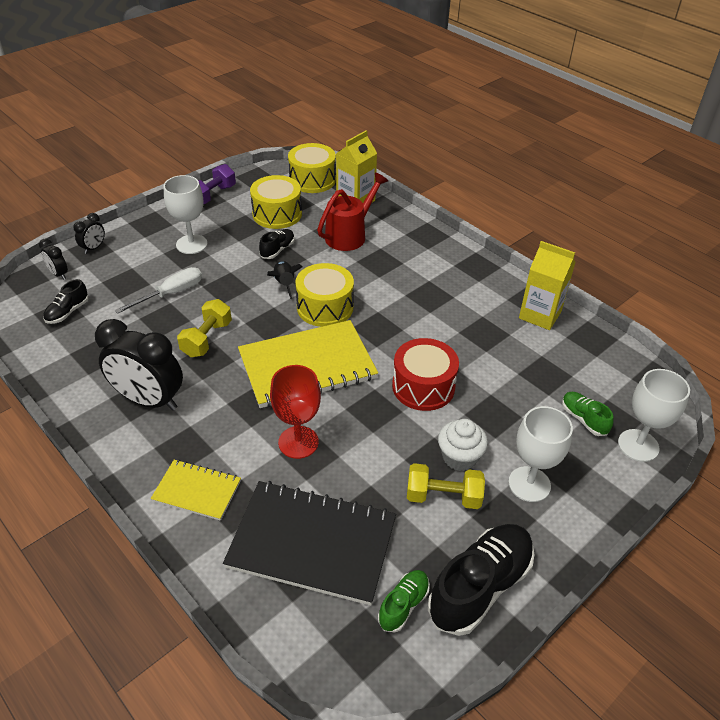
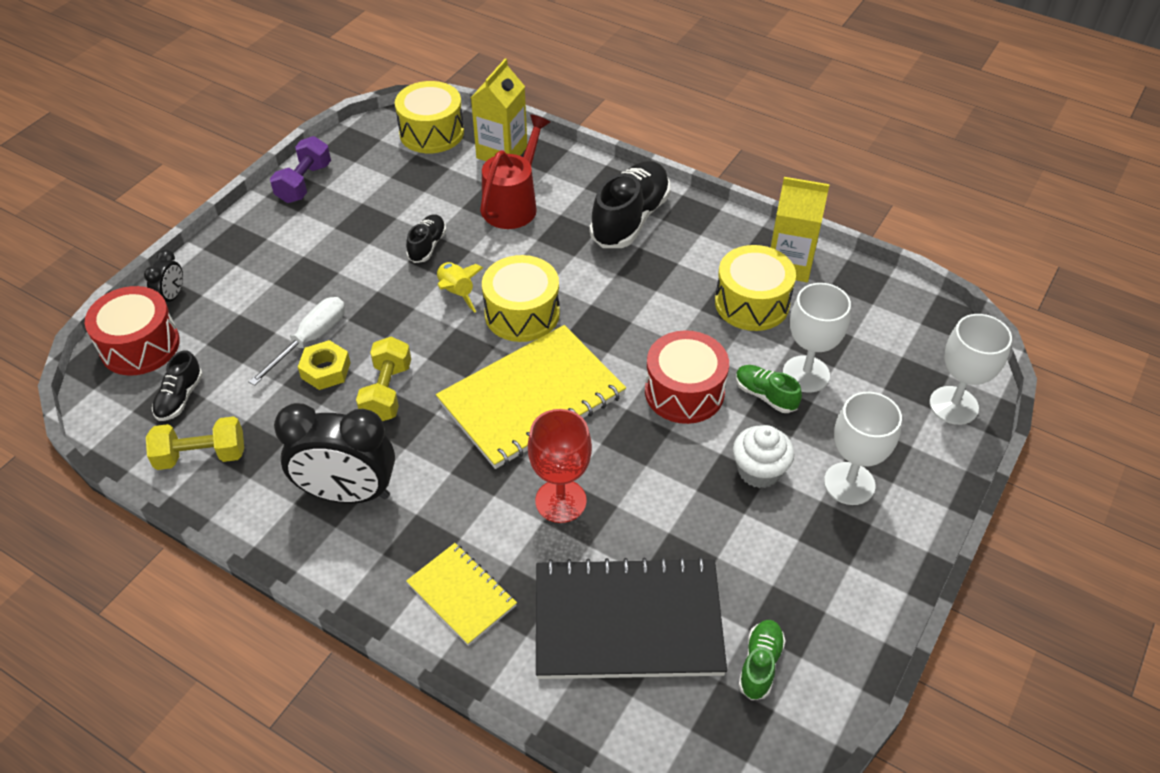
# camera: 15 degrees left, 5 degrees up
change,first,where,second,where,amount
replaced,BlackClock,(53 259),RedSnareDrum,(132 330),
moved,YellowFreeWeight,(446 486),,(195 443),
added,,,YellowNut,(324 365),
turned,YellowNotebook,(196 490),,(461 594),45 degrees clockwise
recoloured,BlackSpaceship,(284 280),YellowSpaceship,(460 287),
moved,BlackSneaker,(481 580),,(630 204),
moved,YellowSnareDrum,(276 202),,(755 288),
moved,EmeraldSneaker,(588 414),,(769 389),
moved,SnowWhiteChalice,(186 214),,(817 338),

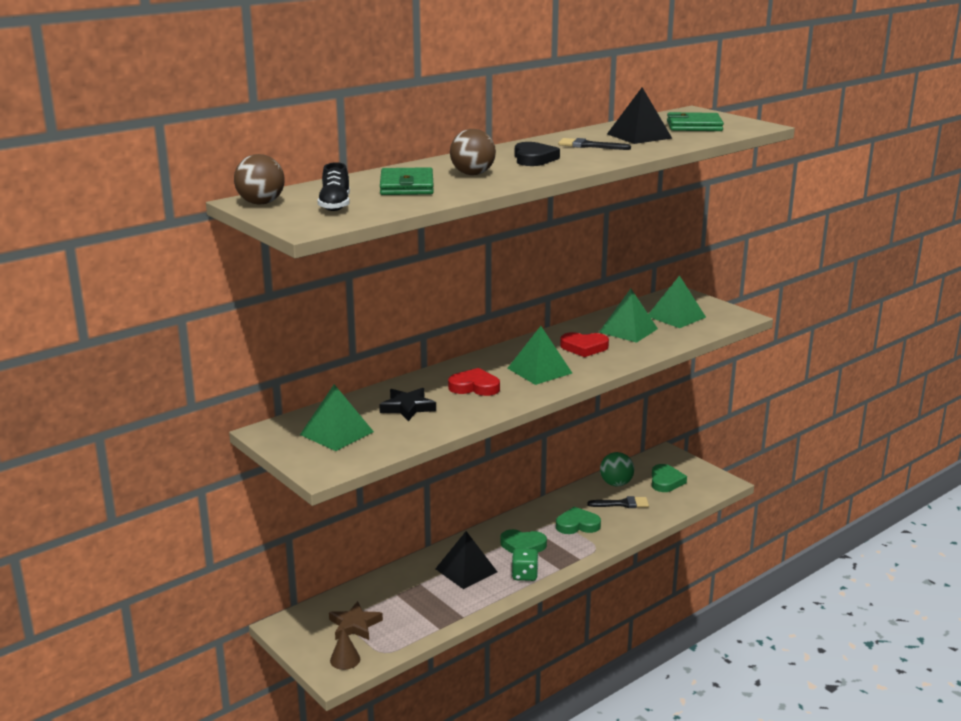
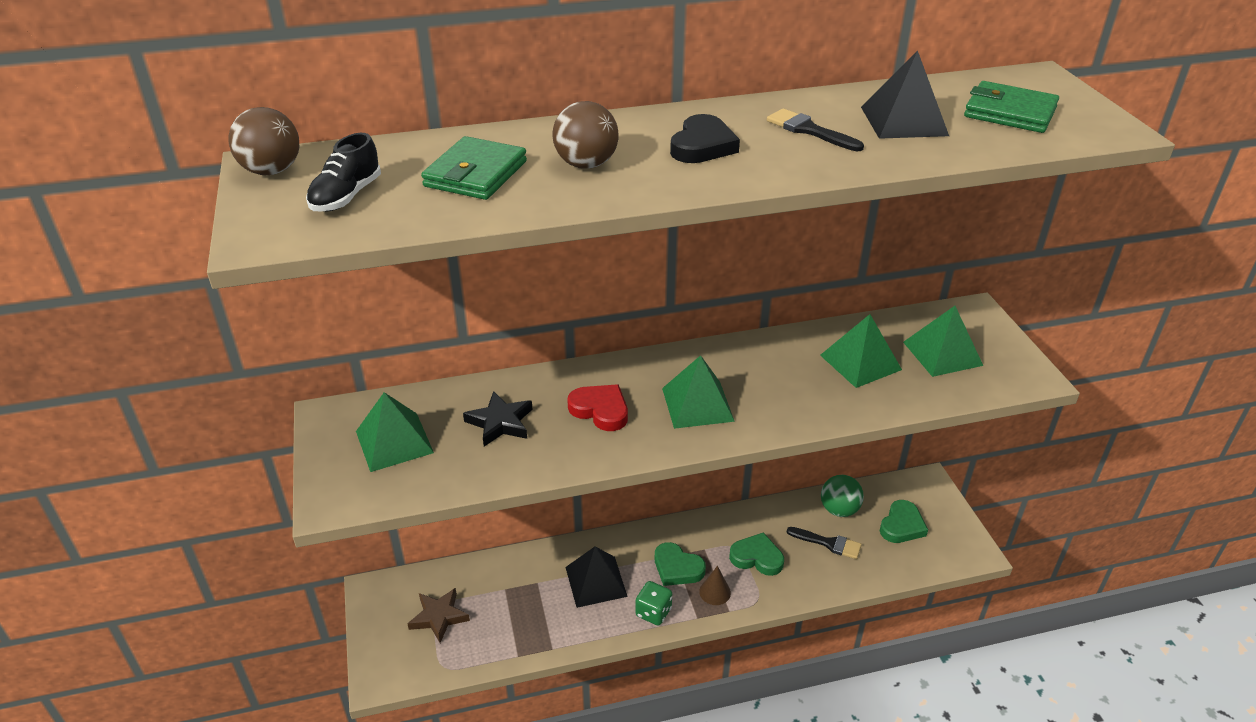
# camera: 25 degrees right, 15 degrees up
change,first,where,second,where,amount
moved,BrownCone,(345 648),,(715 585),
removed,RedHeart,(584 344),,,

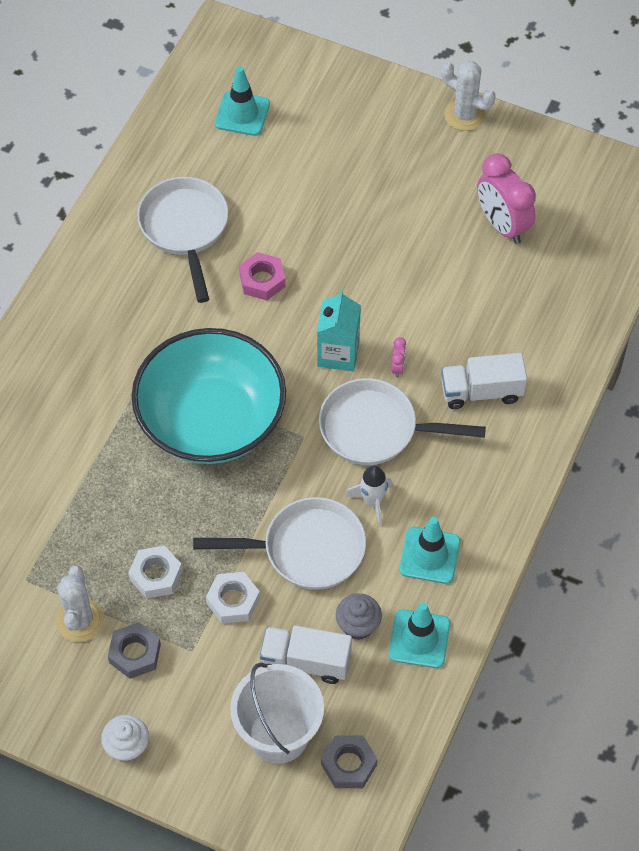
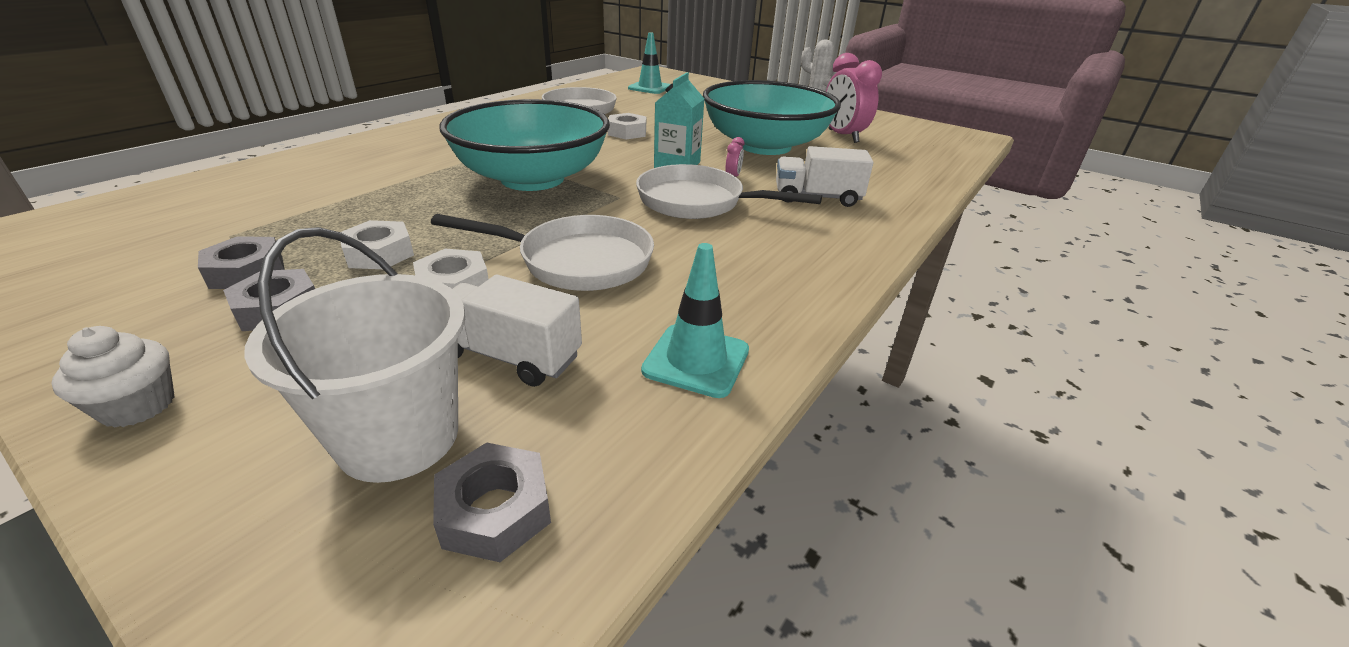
# camera: 10 degrees right, 25 degrees down
change,first,where,second,where,amount
replaced,SnowWhiteSaguaroCactus,(80 604),AshGreyNut,(241 262),
recoloured,RosyNut,(262 276),SnowWhiteNut,(627 126),
added,,,TealServingBowl,(772 117),
removed,AshGreyFairyCake,(359 616),,,
removed,SnowWhiteSpaceship,(369 495),,,
removed,TealSafetyCone,(429 550),,,

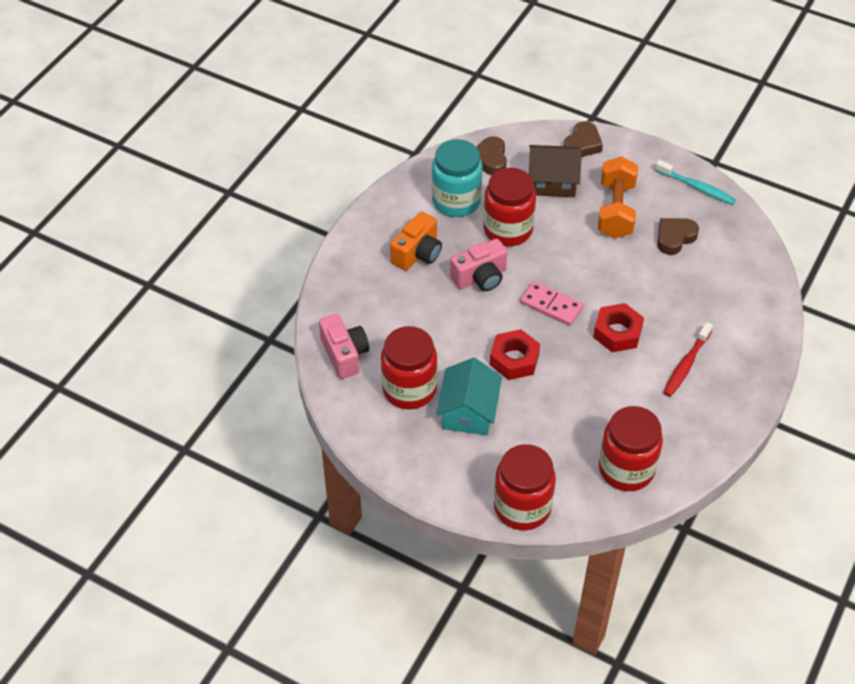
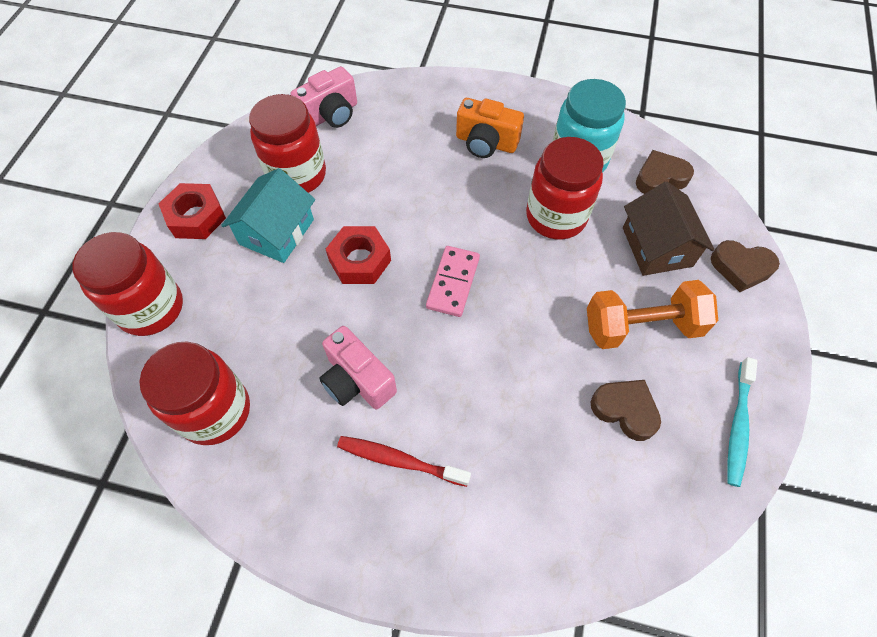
# camera: 75 degrees right, 10 degrees up
change,first,where,second,where,amount
moved,RedNut,(618 327),,(192 211),
turned,TealCottage,(469 396),,(268 215),60 degrees counterclockwise
moved,RosyCompactCamera,(478 265),,(358 367),

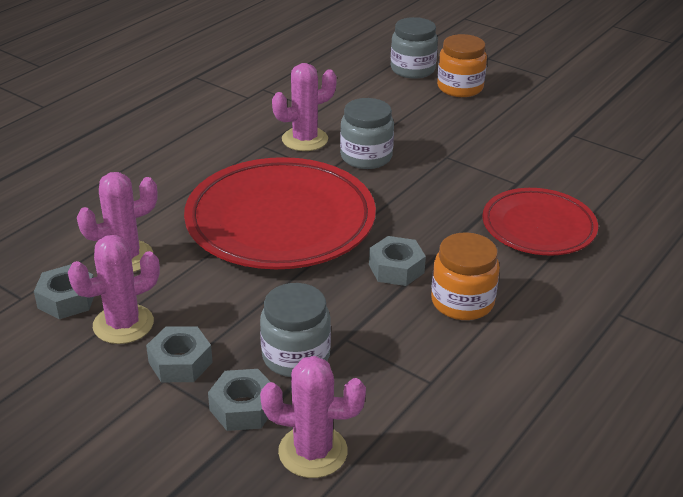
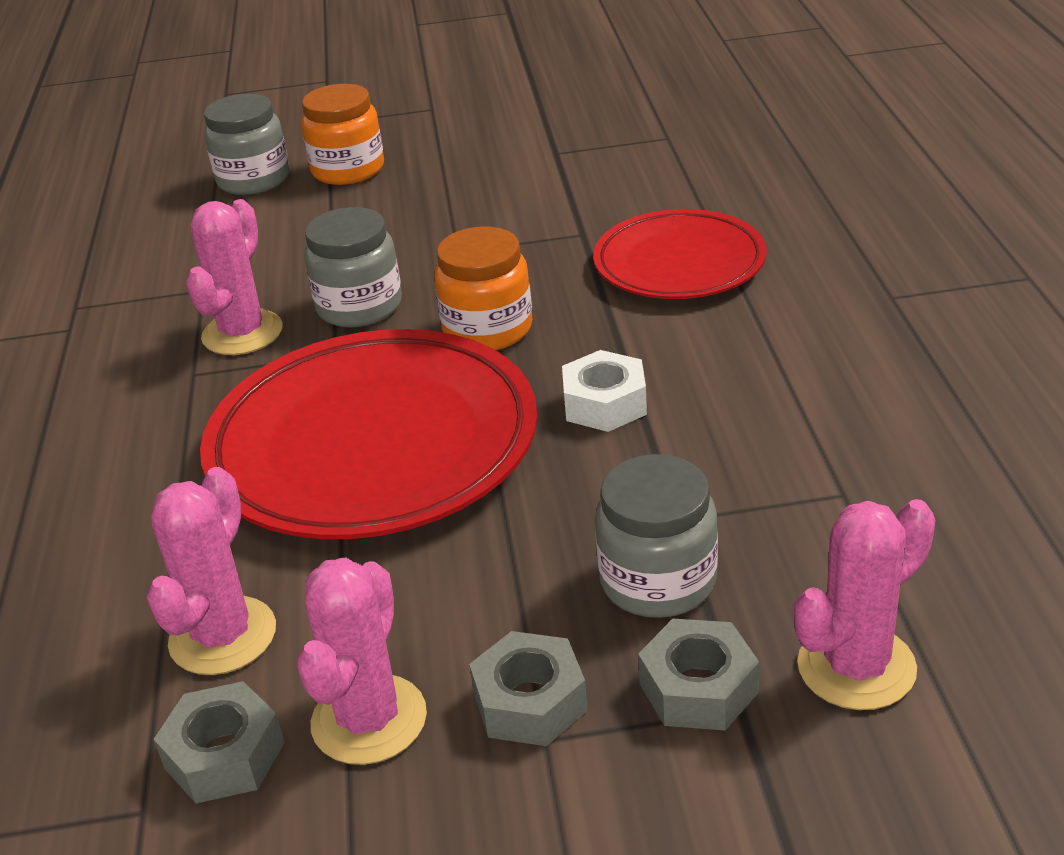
# camera: 40 degrees left, 0 degrees up
change,first,where,second,where,amount
moved,OrangeColouredJamJar,(465 276),,(483 288),
recoloured,AshGreyNut,(397 261),SnowWhiteNut,(604 391),

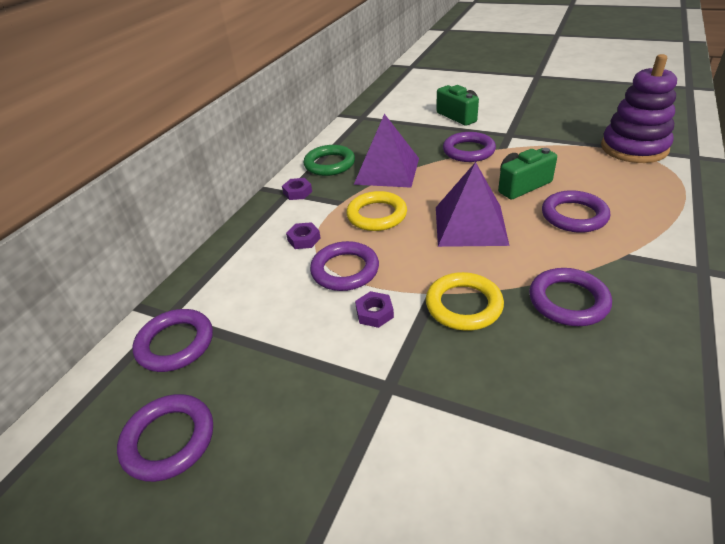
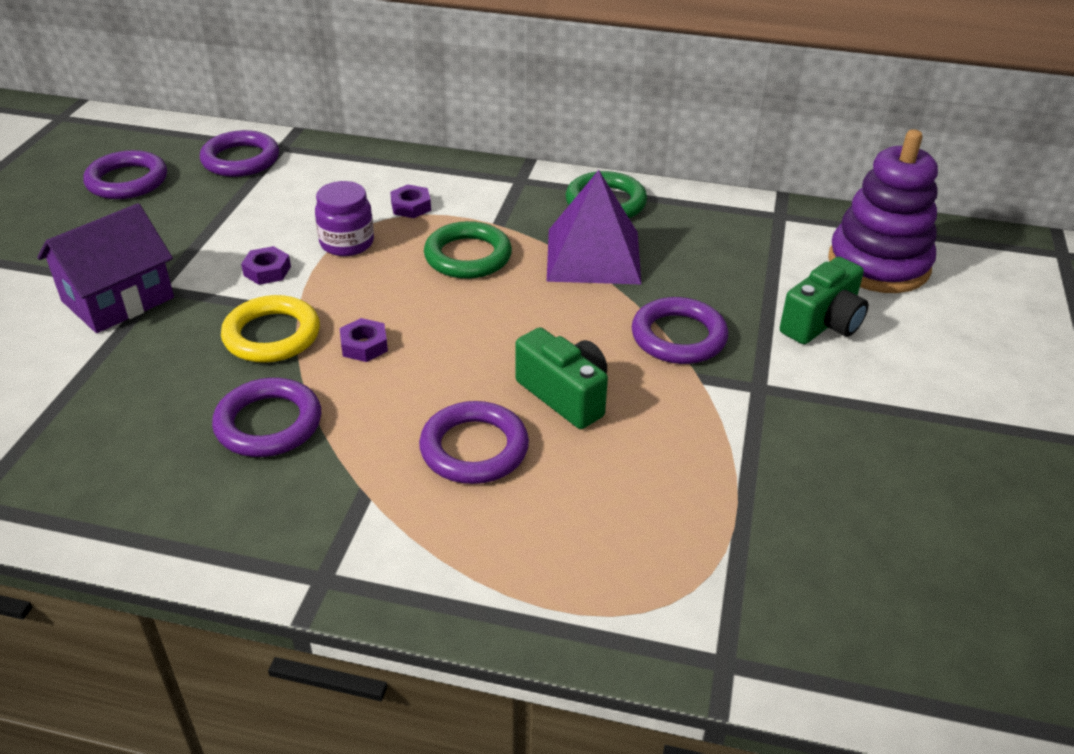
# camera: 75 degrees right, 0 degrees up
change,first,where,second,where,amount
added,,,PurpleCottage,(105 268),
replaced,PurpleTorus,(344 266),PurpleJamJar,(344 218),
moved,PurpleNut,(297 189),,(364 340),
recoloured,YellowTorus,(376 211),EmeraldTorus,(468 250),
moved,PurpleStackingToy,(639 108),,(883 211),
removed,PurpleSolidPyramid,(472 204),,,

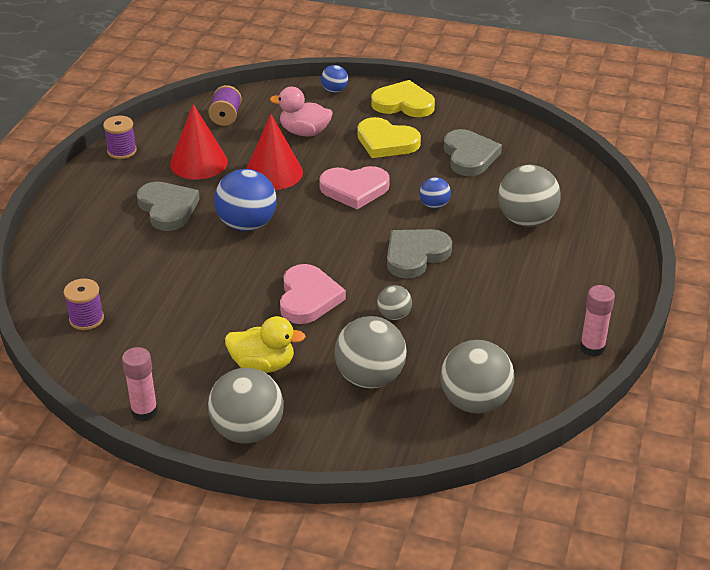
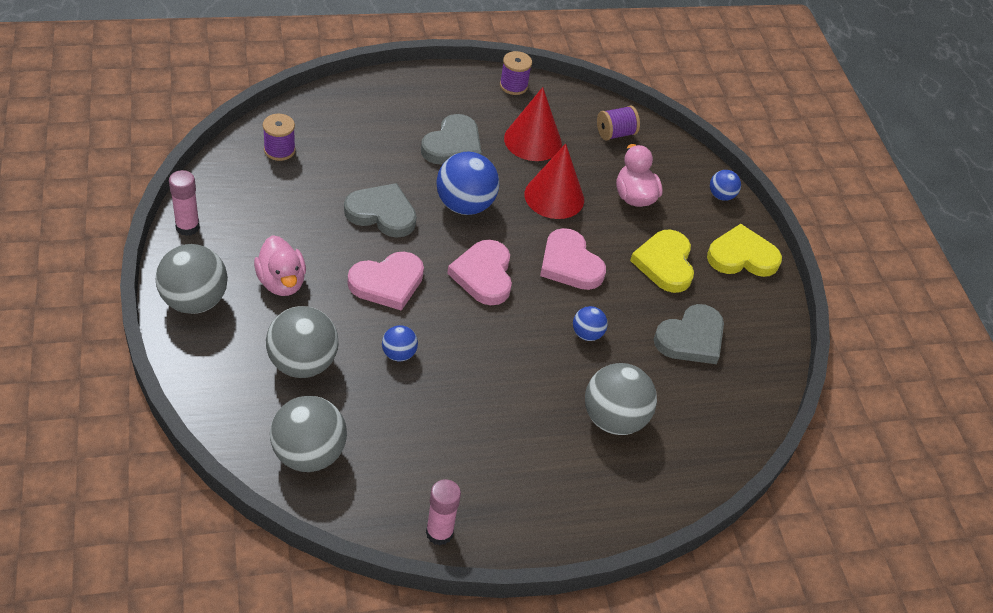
# camera: 55 degrees right, 10 degrees up
change,first,where,second,where,amount
recoloured,YellowDuck,(265 344),RosyDuck,(280 265),
moved,AshGreyHeart,(419 254),,(380 210),
recoloured,AshGreySphere,(394 302),CobaltSphere,(400 343),
added,,,RosyHeart,(479 272),
turned,YellowHeart,(403 98),,(744 250),75 degrees counterclockwise

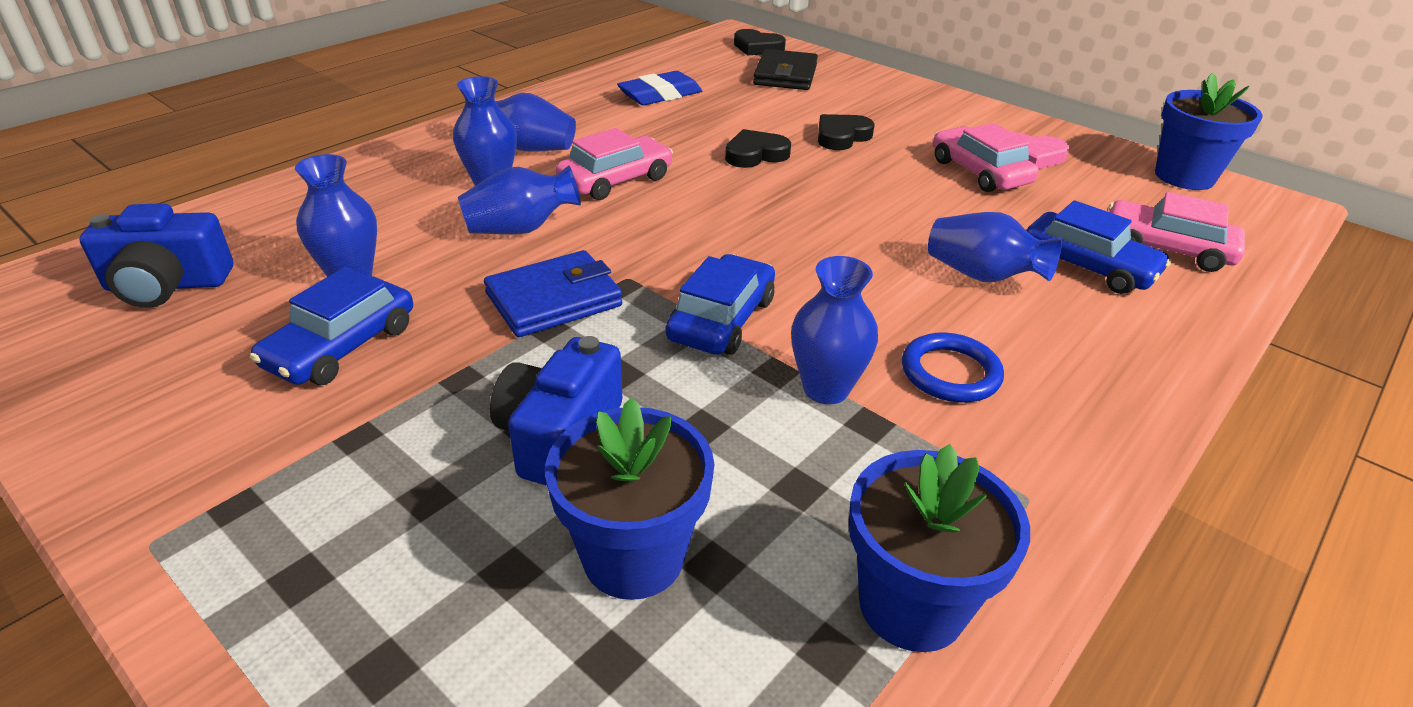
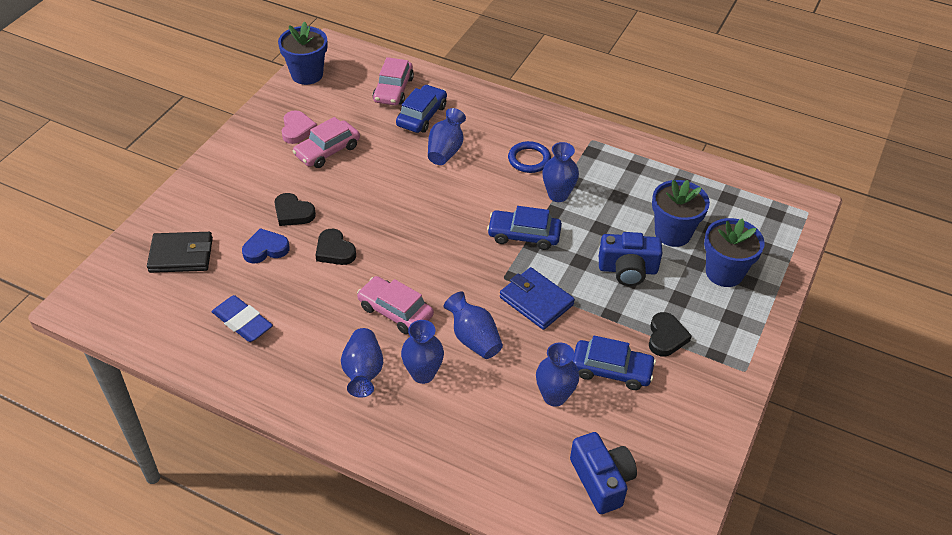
# camera: 105 degrees left, 10 degrees up
change,first,where,second,where,amount
added,,,CobaltHeart,(266 246),
moved,BlackHeart,(760 42),,(670 334),
moved,CobaltFlowerPot,(939 548),,(734 252),

